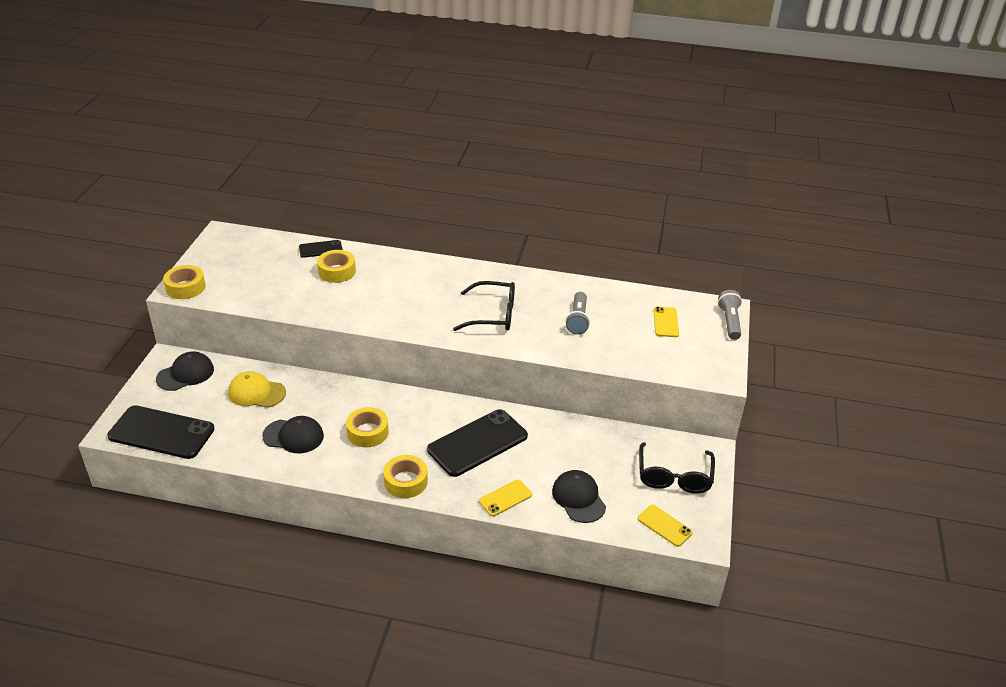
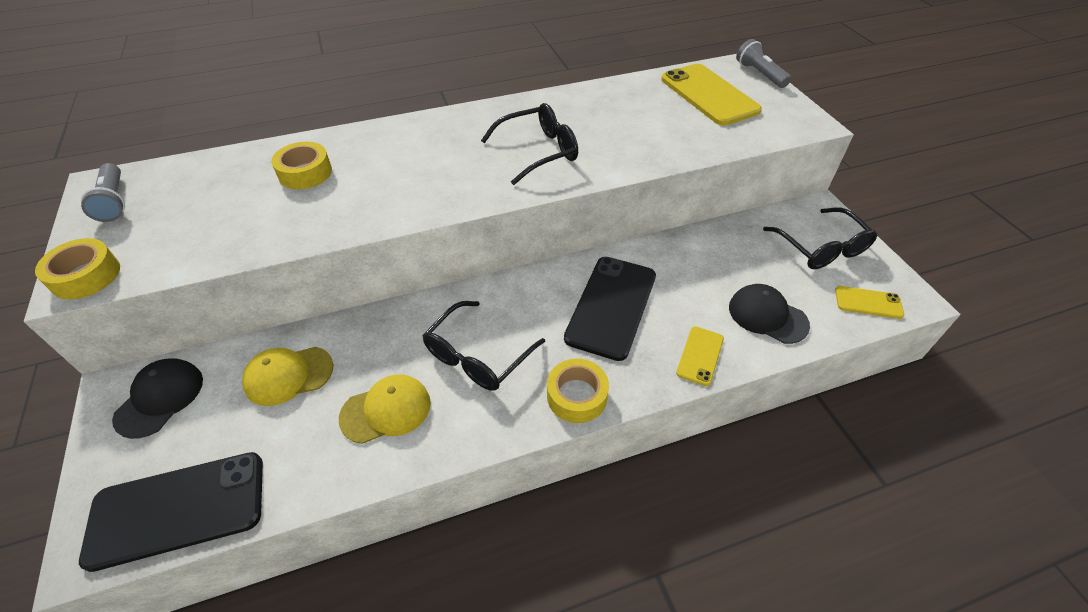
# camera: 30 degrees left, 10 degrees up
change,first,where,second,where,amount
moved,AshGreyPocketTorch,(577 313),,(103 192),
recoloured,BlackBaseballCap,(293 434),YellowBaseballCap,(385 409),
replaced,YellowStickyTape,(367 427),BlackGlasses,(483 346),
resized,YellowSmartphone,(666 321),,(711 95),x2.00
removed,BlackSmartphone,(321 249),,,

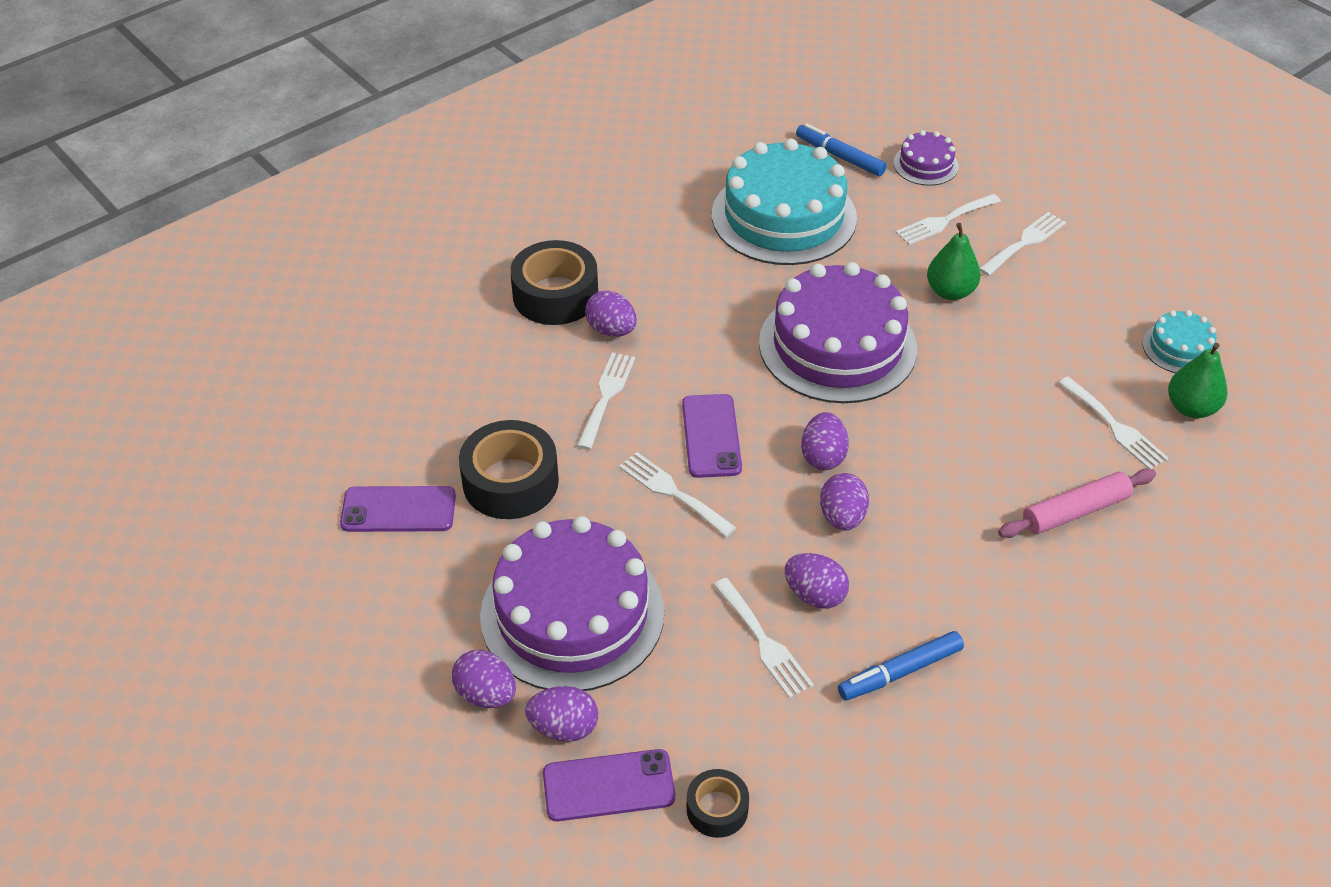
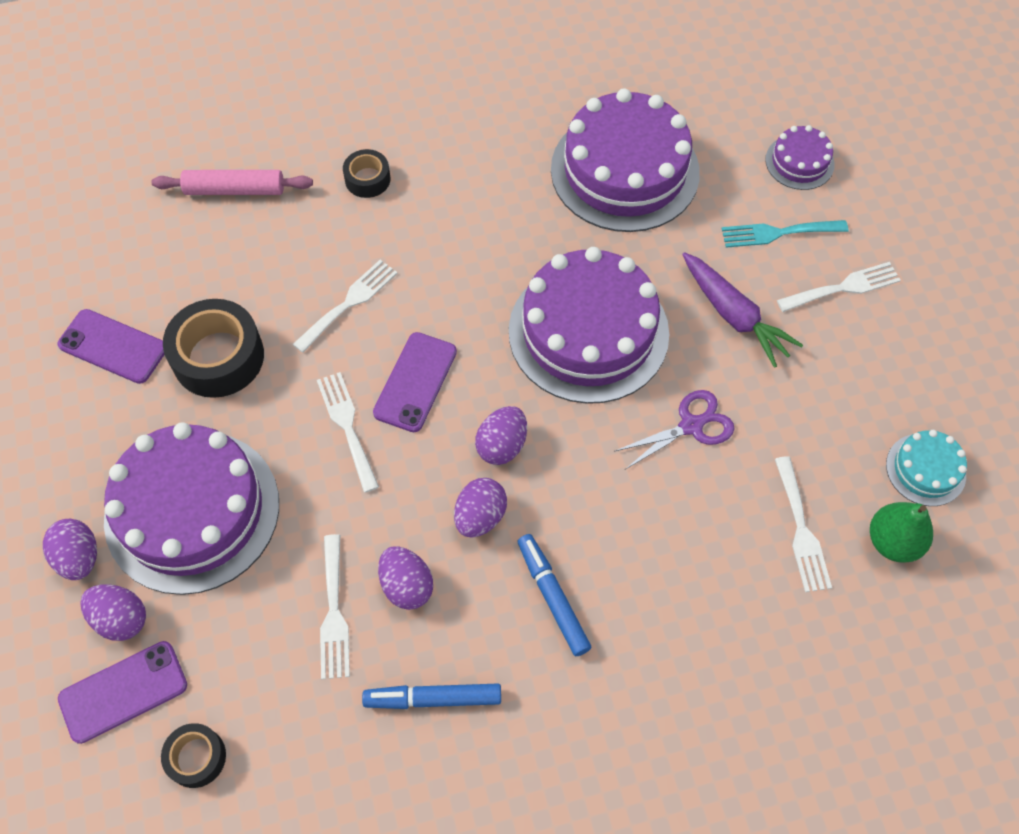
# camera: 25 degrees right, 15 degrees up
change,first,where,second,where,amount
turned,PurpleSmartphone,(609 785),,(122 692),45 degrees counterclockwise
moved,RosyRollingPin,(1077 503),,(232 182),
resized,BlackStickyTape,(554 282),,(366 173),x0.54
moved,CobaltFeltPen,(841 149),,(554 595),
recoloured,TealLayerCake,(784 202),PurpleLayerCake,(625 160),
added,,,PurplePairOfScissors,(675 429),
replaced,EmeraldPear,(954 261),PurpleCarrot,(742 310),
recoloured,SnowWhiteFork,(948 219),TealFork,(784 234),
removed,PurpleEggShape,(611 313),,,

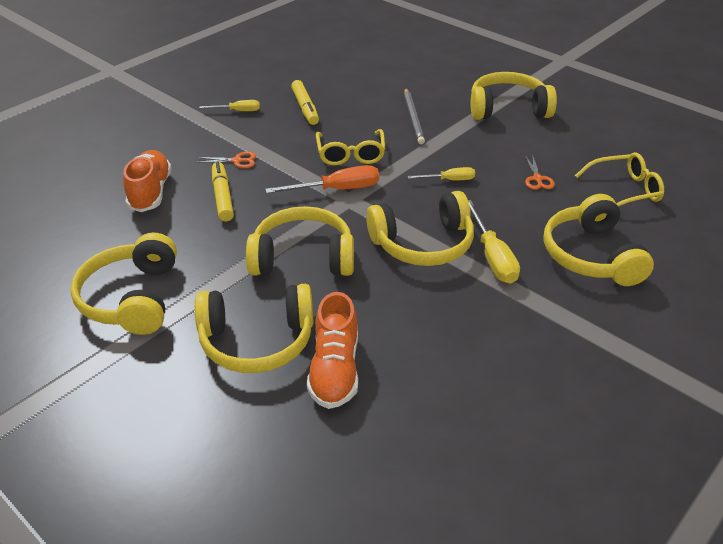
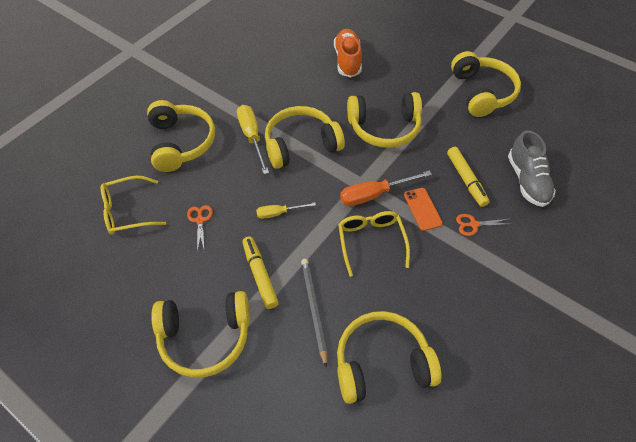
# camera: 175 degrees right, 15 degrees up
change,first,where,second,where,amount
moved,YellowFeltPen,(305 102),,(260 272),
moved,YellowHeadset,(254 328),,(389 357),
added,,,OrangeColouredSmartphone,(423 209),
recoloured,OrangeColouredSneaker,(147 181),AshGreySneaker,(532 168),
removed,YellowHandScrewdriver,(230 105),,,

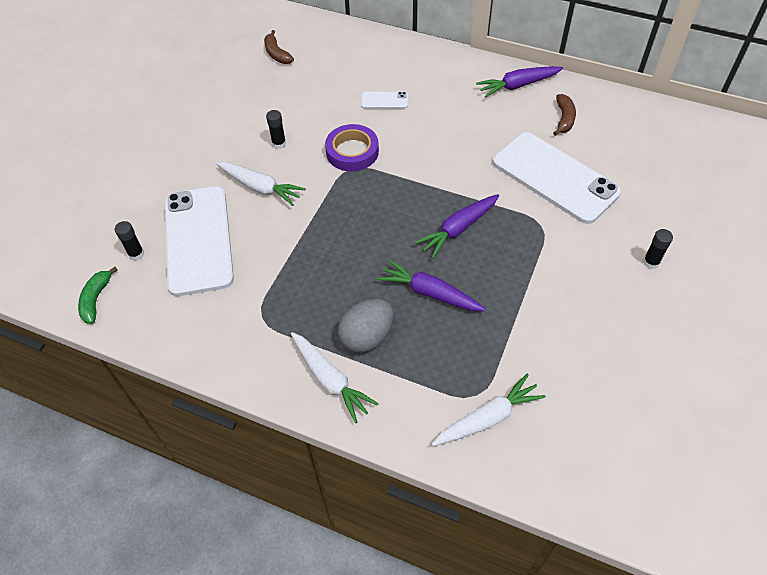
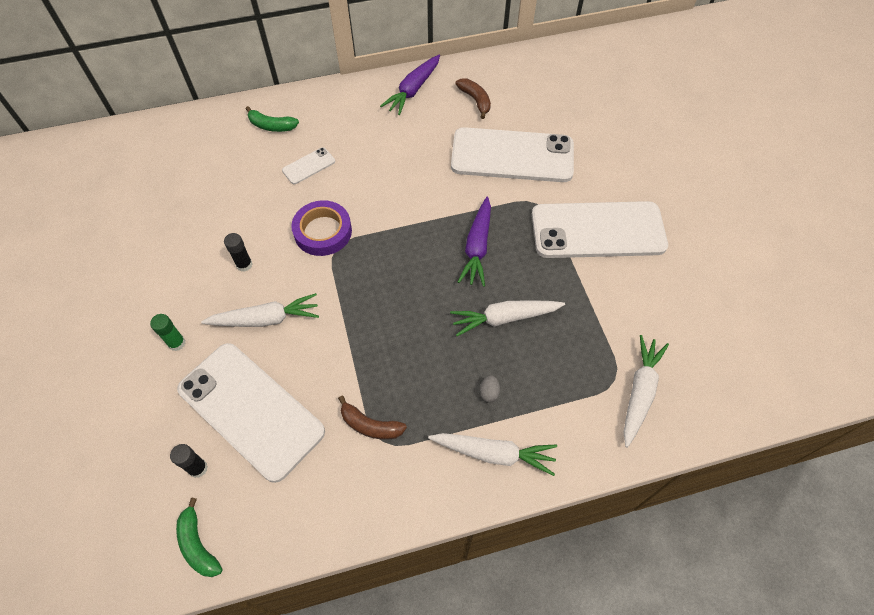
# camera: 40 degrees left, 5 degrees up
change,first,where,second,where,amount
added,,,EmeraldGlue,(168 332),
added,,,EmeraldToyBanana,(272 119),
moved,BrownToyBanana,(279 47),,(372 418),
recoloured,PurpleCarrot,(431 285),SnowWhiteCarrot,(507 318),
resized,AshGreyEggShape,(366 325),,(490 389),x0.42
added,,,SnowWhiteSmartphone,(600 229),
removed,BlackGlue,(658 249),,,

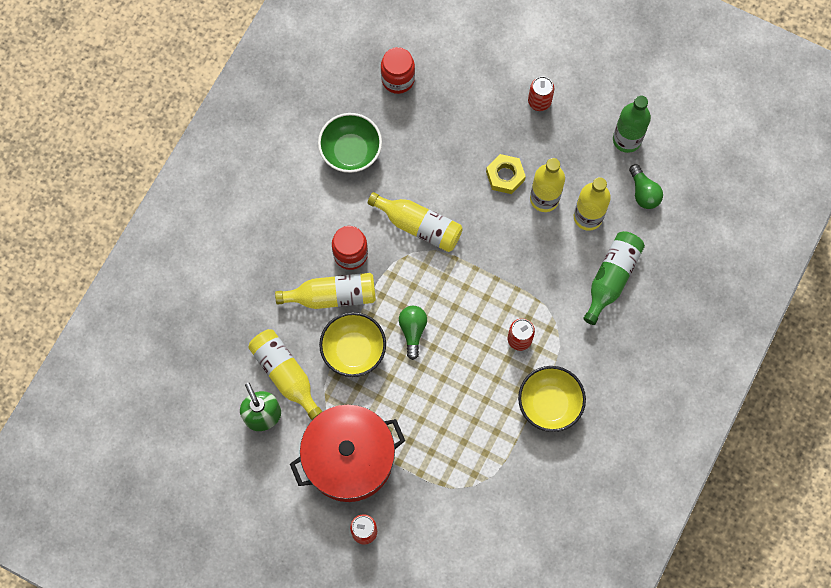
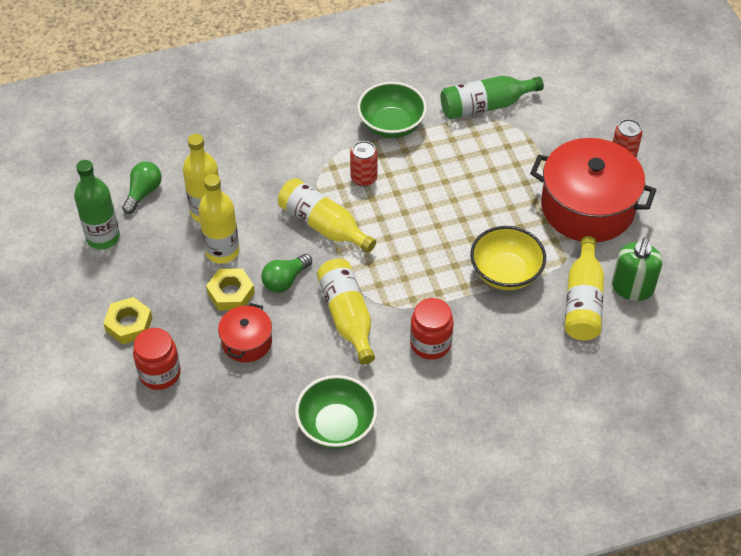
# camera: 135 degrees left, 20 degrees down
change,first,where,second,where,amount
replaced,RedCan,(541 93),YellowNut,(127 321),
moved,RedJamJar,(398 70),,(157 359),
added,,,RedPot,(245 332),
moved,EmeraldBulb,(413 333),,(286 273),
moved,YellowFlask,(325 291),,(327 215),
recoloured,YellowServingBowl,(552 399),EmeraldServingBowl,(392 110),
moved,EmeraldFlask,(614 278),,(492 97),

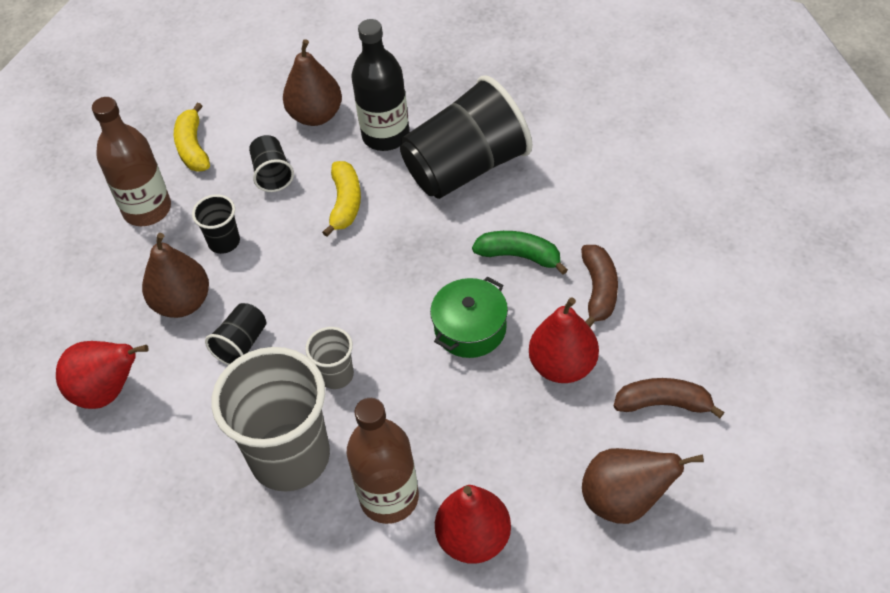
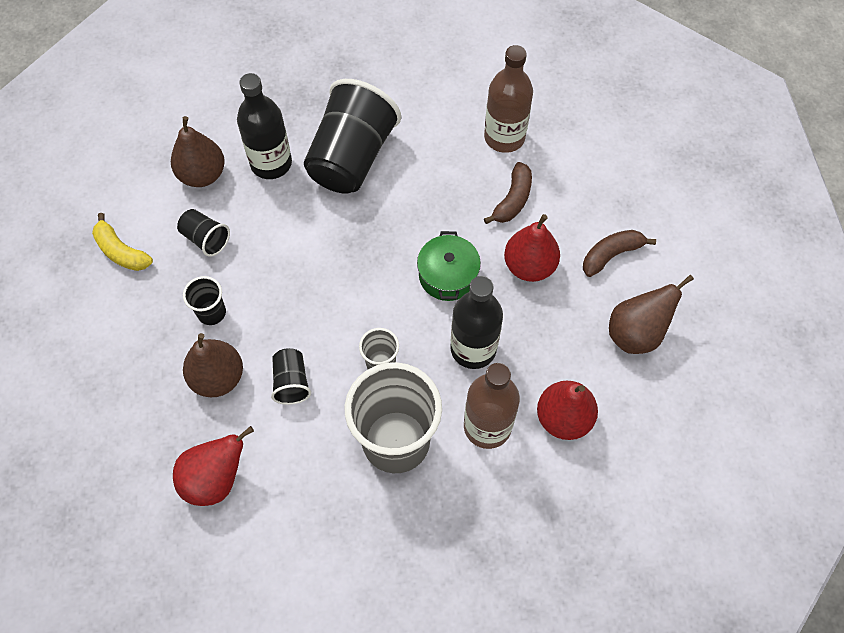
# camera: 40 degrees left, 10 degrees up
change,first,where,second,where,amount
added,,,BlackFlask,(476 322),
moved,BrownFlask,(131 161),,(508 99),
turned,BrownToyBanana,(599 286),,(508 193),60 degrees clockwise
removed,YellowToyBanana,(341 199),,,
removed,EmeraldToyBanana,(520 252),,,

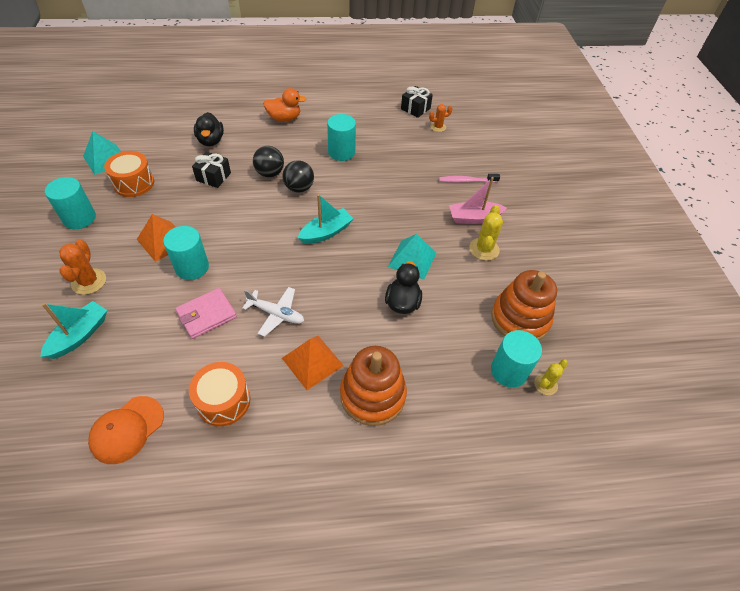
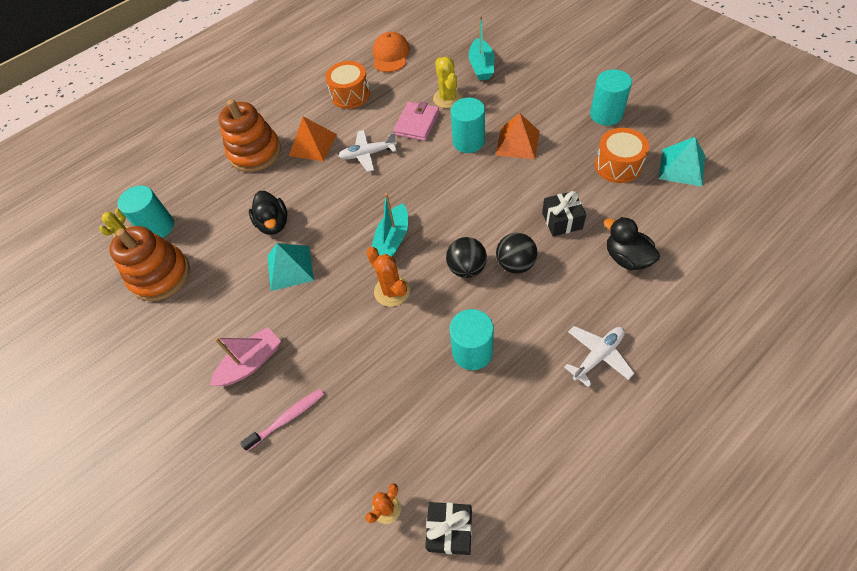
# camera: 155 degrees right, 5 degrees up
change,first,where,second,where,amount
moved,OrangeColouredSaguaroCactus,(82 267),,(388 277),
moved,YellowSaguaroCactus,(486 233),,(447 82),
replaced,OrangeColouredDuck,(284 105),SnowWhitePlane,(599 356),

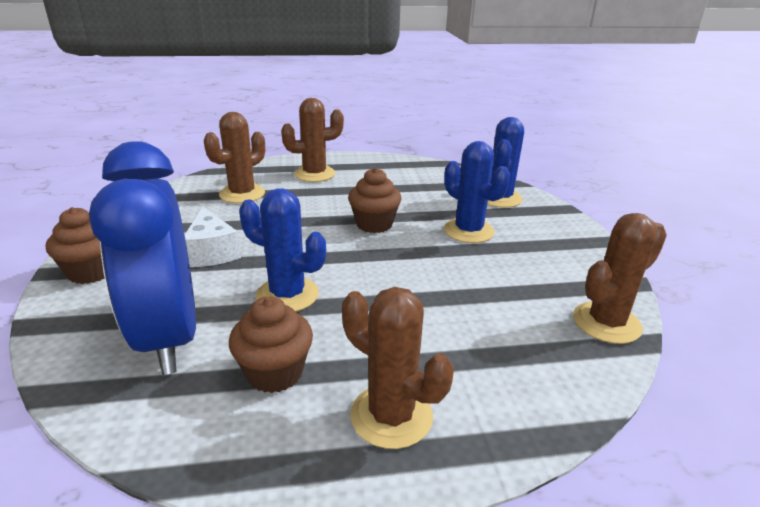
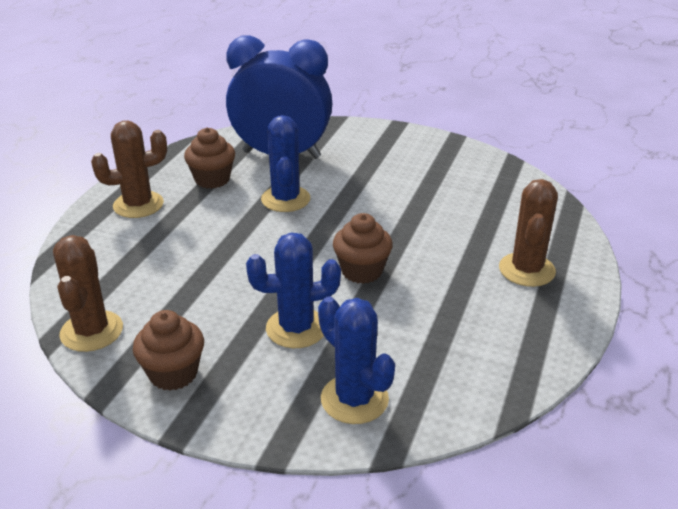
# camera: 120 degrees right, 5 degrees up
change,first,where,second,where,amount
moved,BrownFairyCake,(75 245),,(168 350),
turned,CobaltSaguaroCactus,(282 250),,(286 163),60 degrees counterclockwise
removed,SnowWhiteCheeseWedge,(213 237),,,
removed,BrownSaguaroCactus,(234 157),,,

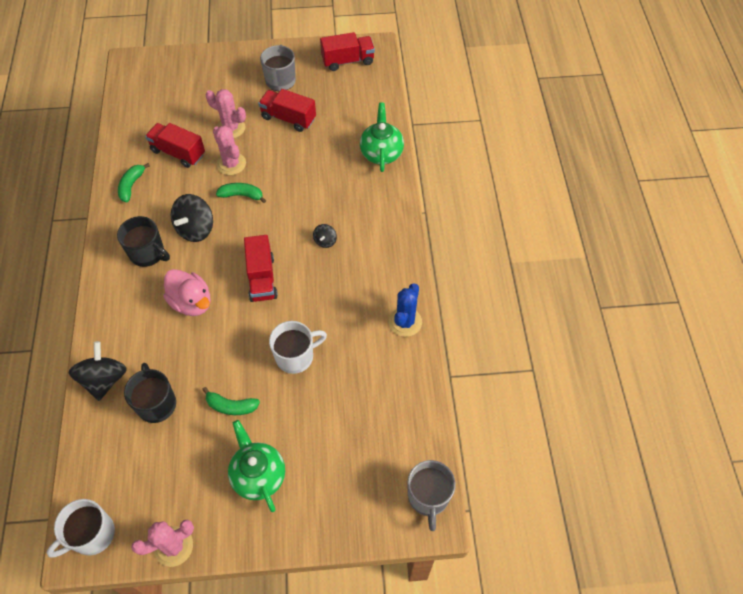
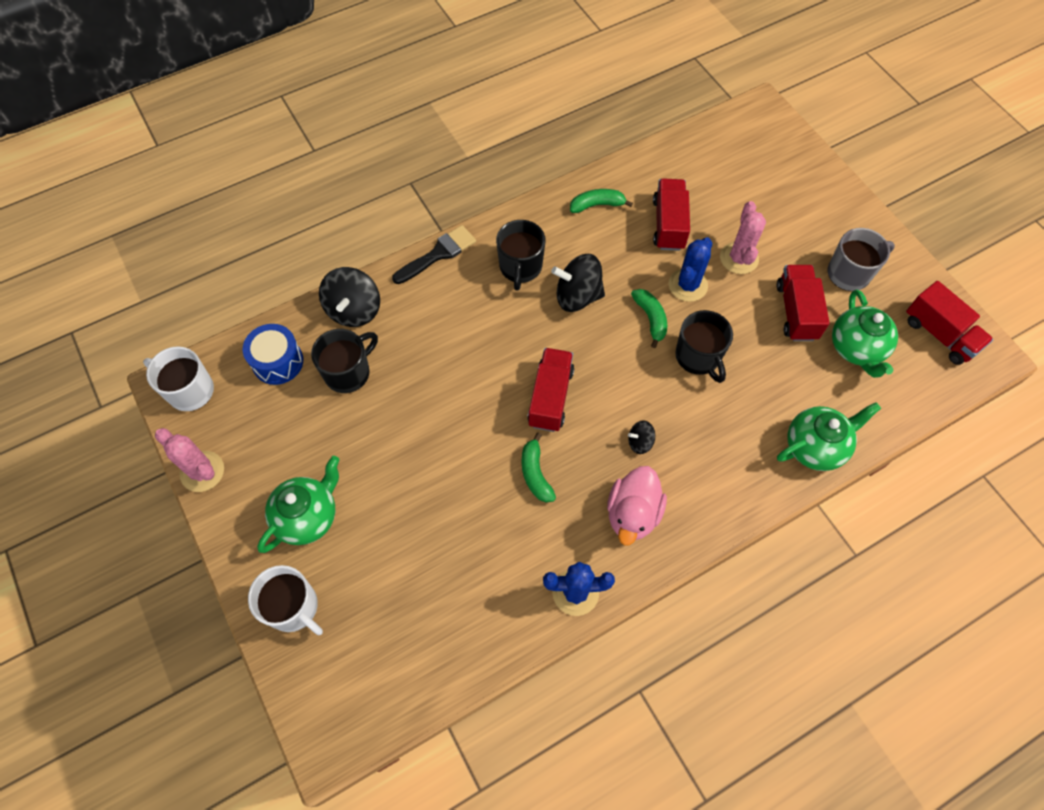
# camera: 65 degrees right, 5 degrees up
change,first,where,second,where,amount
added,,,CobaltSnareDrum,(273 354),
moved,SnowWhiteCoffeeMug,(298 347),,(285 600),
turned,BlackToyTop,(97 371),,(349 297),120 degrees clockwise
added,,,BlackPaintBrush,(434 254),
moved,EmeraldToyBanana,(231 401),,(539 467),
turned,RedTruck,(261 268),,(551 390),135 degrees clockwise
moved,RosyDuck,(187 292),,(637 505),
recoloured,RosySaguaroCactus,(229 150),CobaltSaguaroCactus,(690 269),
added,,,BlackCoffeeMug,(704 346),
added,,,EmeraldTeapot,(865 333),
removed,AshGreyCoffeeMug,(431 495),,,

